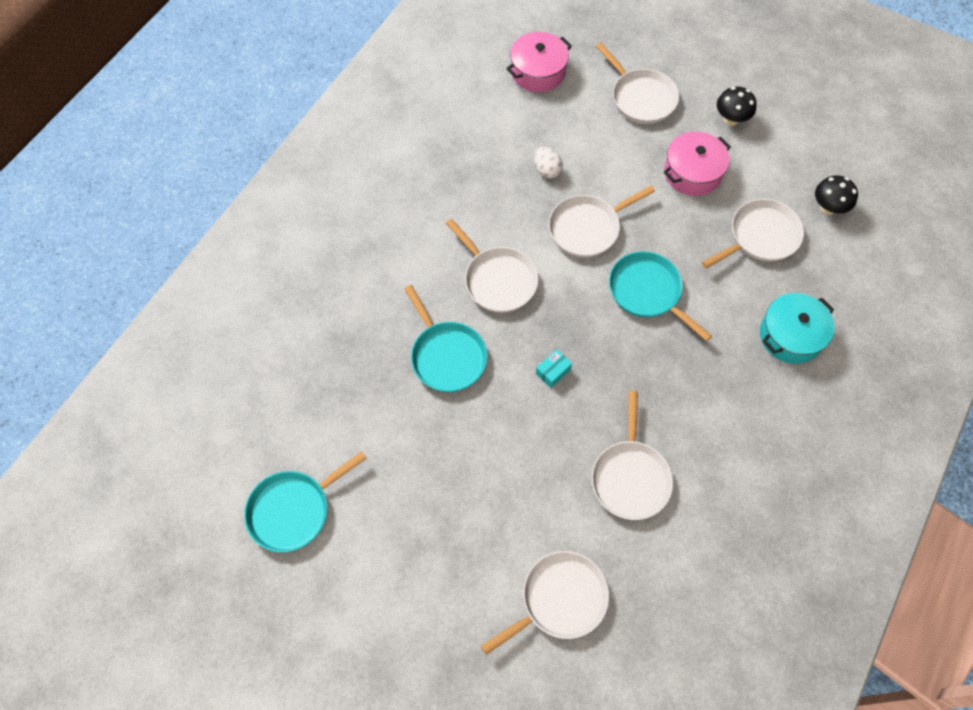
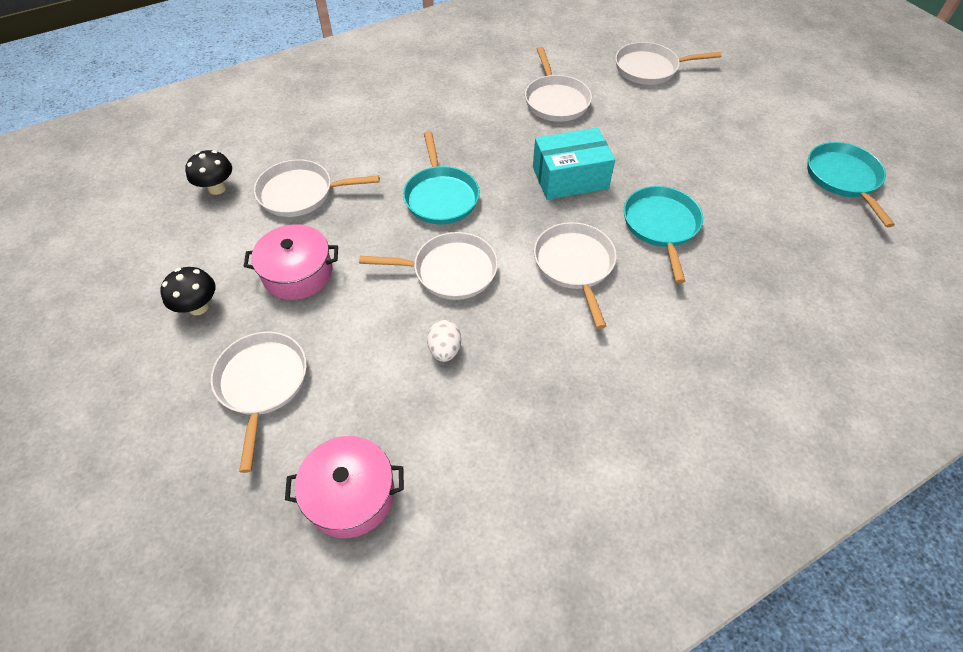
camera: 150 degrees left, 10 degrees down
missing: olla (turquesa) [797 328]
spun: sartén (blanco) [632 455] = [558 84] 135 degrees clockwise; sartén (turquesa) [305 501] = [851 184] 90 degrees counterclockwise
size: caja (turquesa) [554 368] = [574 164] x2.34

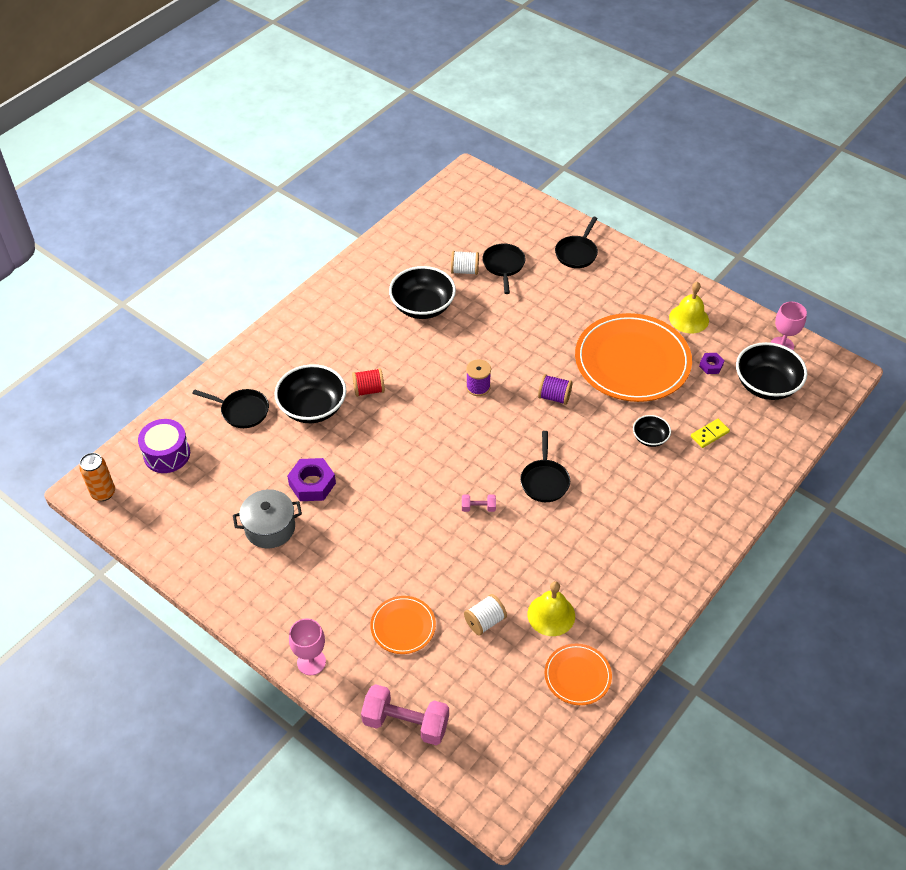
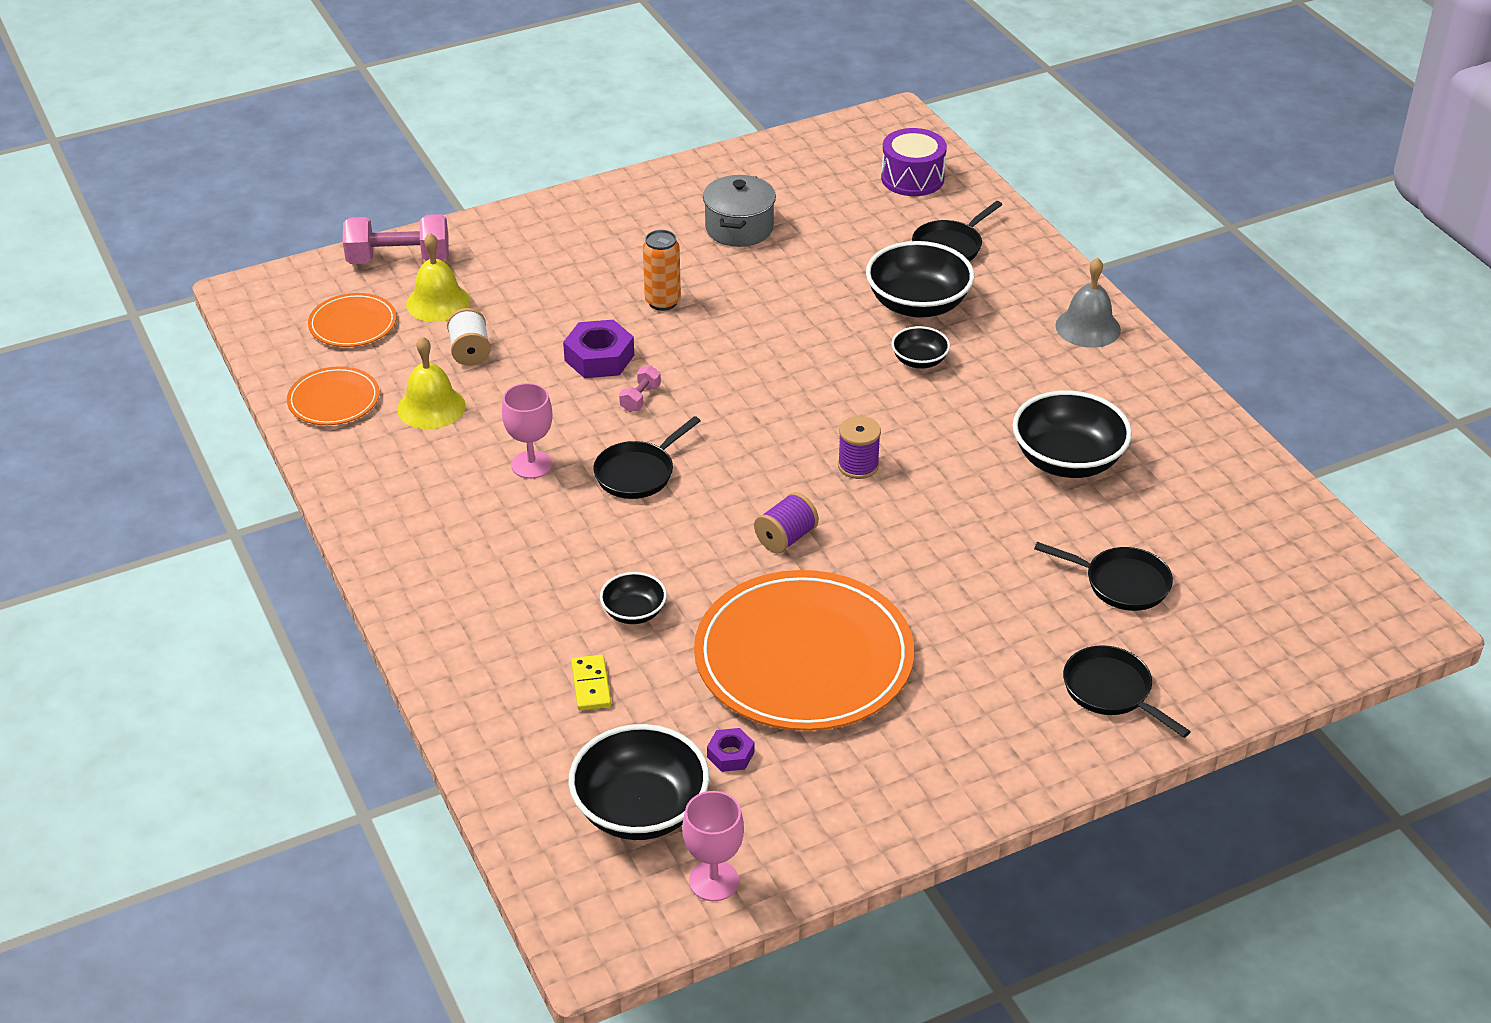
camera: 115 degrees right, 10 degrees down
missing: carrete (blanco) [465 263]
appeared: campana (gris) [1088 302]
relocated: campana (amarillo) [689 308] to [438 277]; lata (naranja) [97 477] to [662 270]; tuerca (morado) [311 479] to [598 349]; plato (naranja) [403 625] to [352 320]; copa (rosa) [307 646] to [527 431]
exchanged: carrete (rojo) [368 382] to cuenco (negro) [920 347]
spun: sartén (negro) [545 466] = [647 457] 75 degrees counterclockwise; mancuerna (rosa) [405 714] = [396 239] 45 degrees clockwise

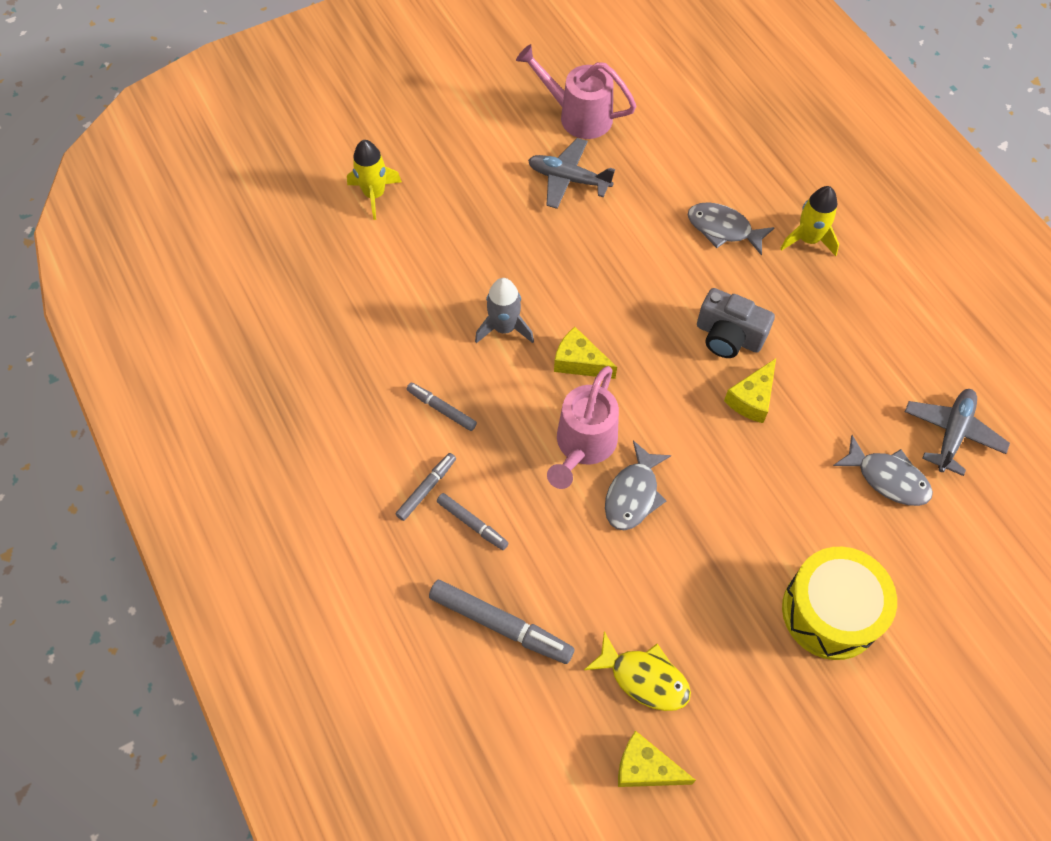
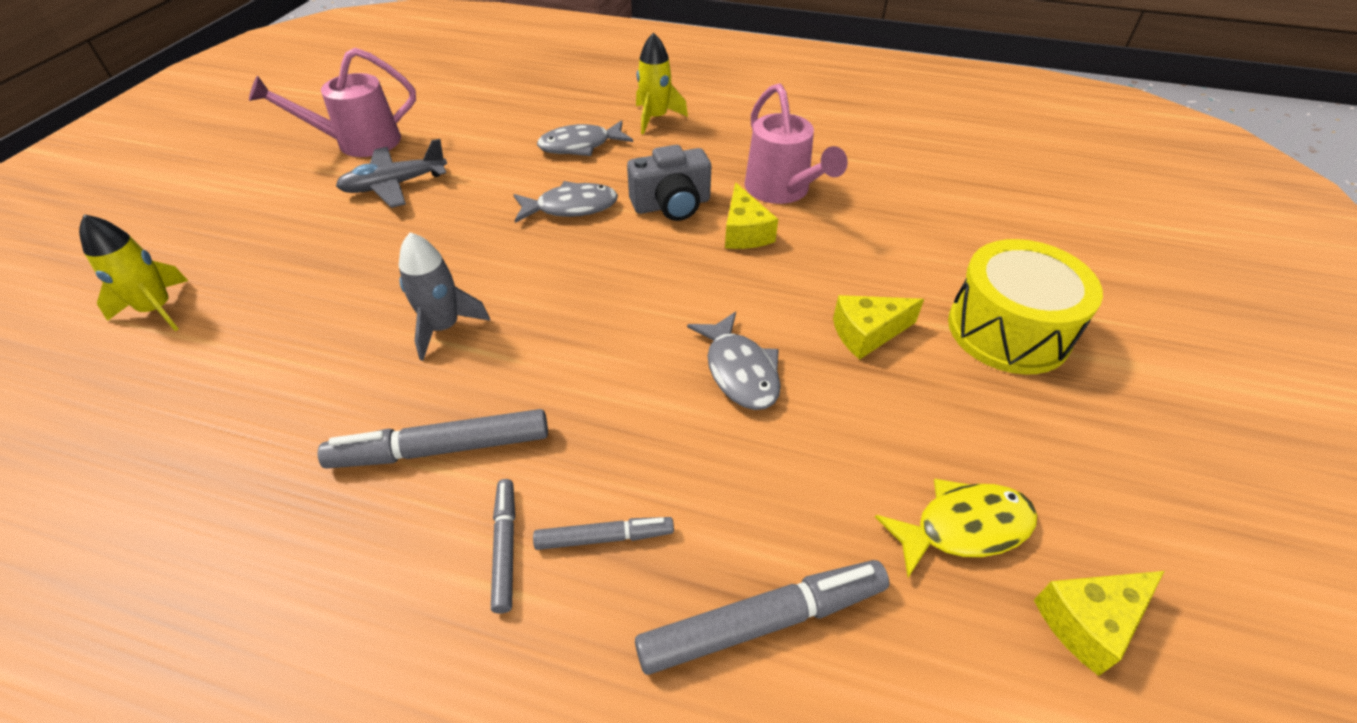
camera: 45 degrees left, 15 degrees down
missing: avión (gris) [957 432]
relocated: queso (amarillo) [585 353] to [878 327]; regadera (rosa) [583 427] to [796 143]; pez (gris) [883 470] to [565 202]
size: rotulador (gris) [442 407] = [433 438] x1.73

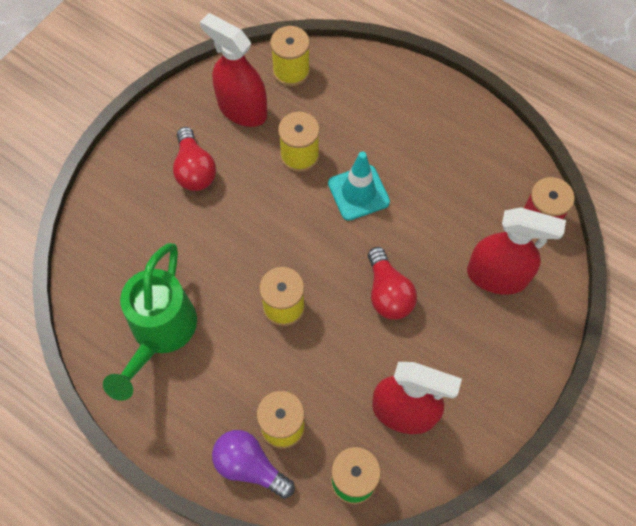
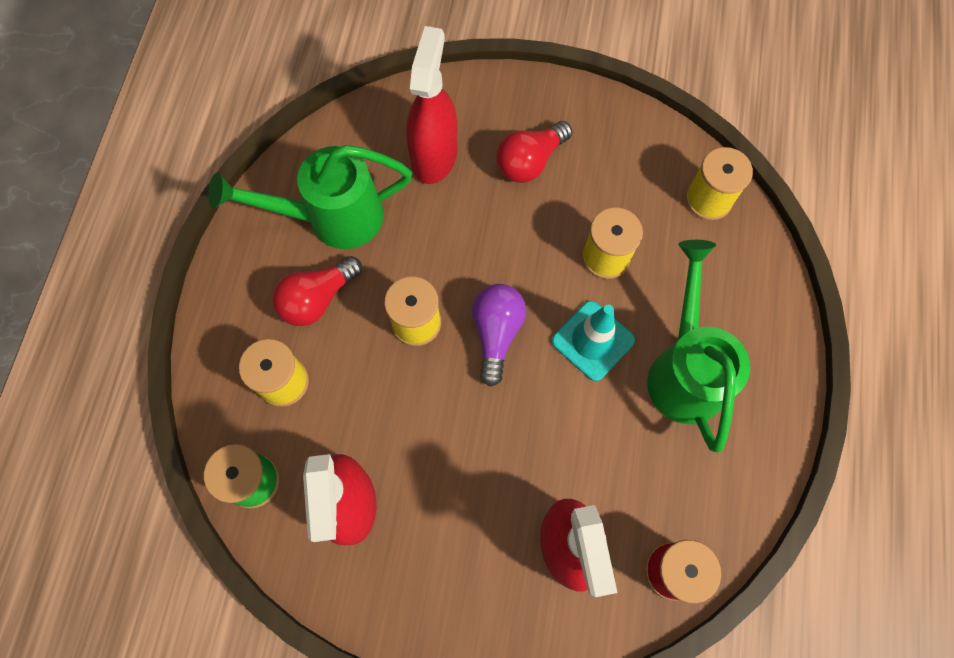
camera: 65 degrees right, 5 degrees up
appeared: regadera (verde) [698 346]
relocated: pulverizador (rojo) [233 70] to [432 105]; bombilla (rojo) [392 283] to [317 291]; bombilla (morado) [253 464] to [499 335]

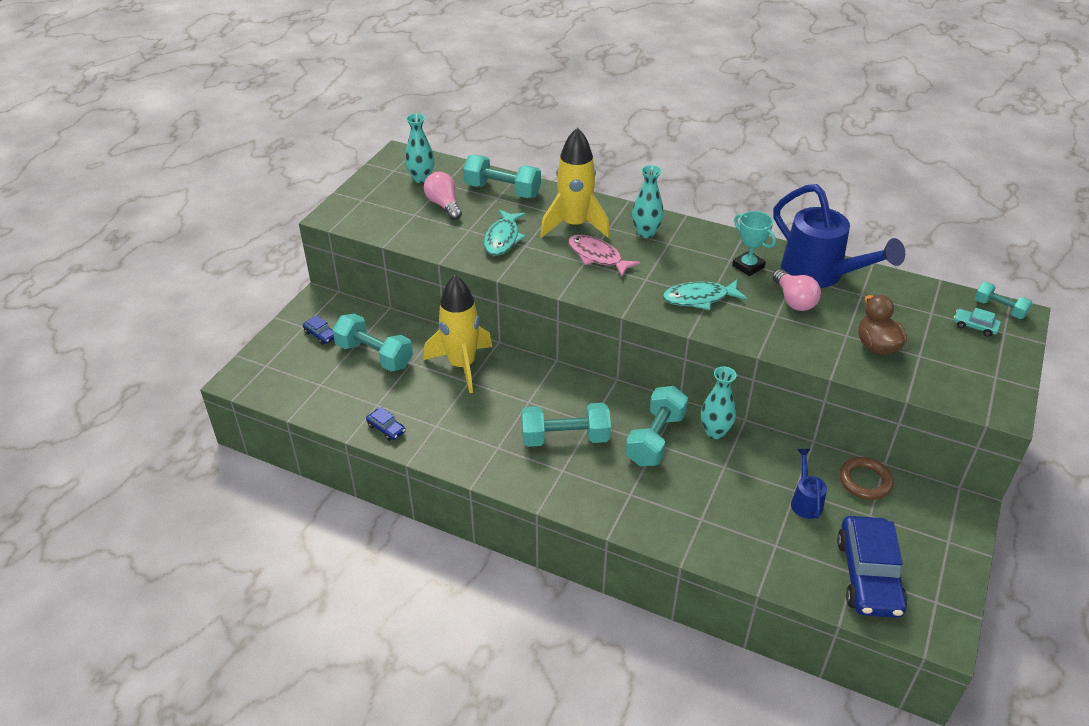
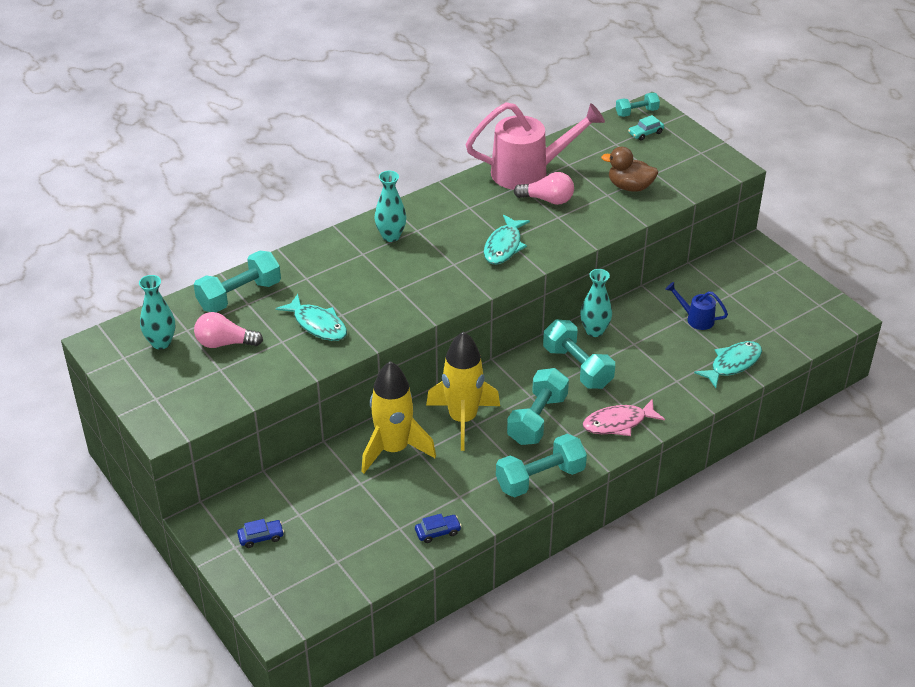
camera: 60 degrees left, 0 degrees up
missing: trofeo (turquesa) [754 243]; anillo (marrón) [866 478]; coche (azul) [872 567]
appeared: pez (turquesa) [728 364]
relocated: cohete (amarillo) [575 182] to [463 391]; pez (rosa) [604 256] to [624 417]; mancuerna (turquesa) [372 342] to [541 465]
colour: regadera (azul) [839 236] to regadera (rosa) [535 146]

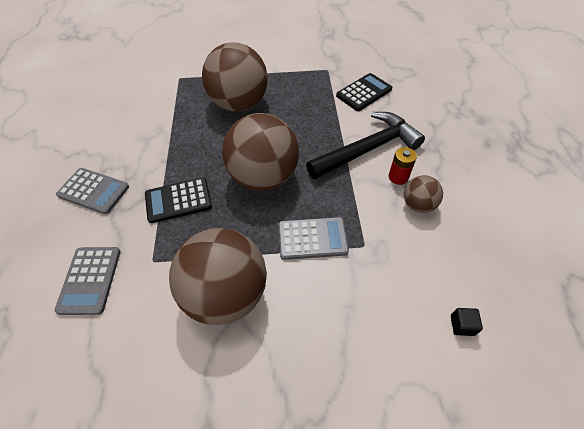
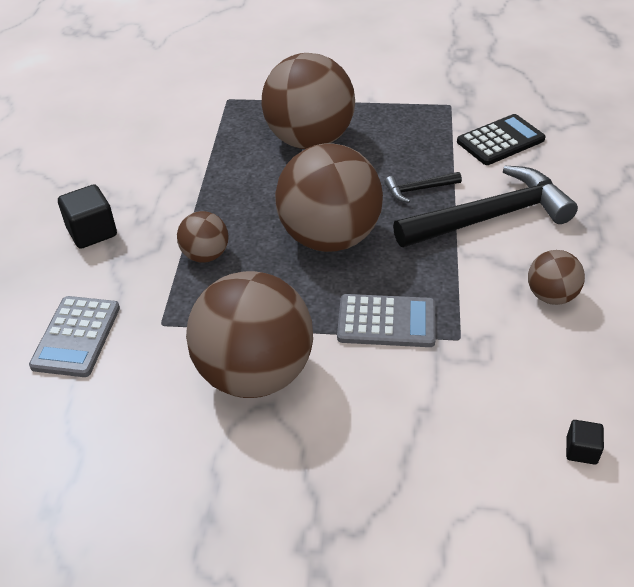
camera: 10 degrees right, 10 degrees down
missing: pila (rojo) [403 166]
appeared: martillo (negro) [423 187]
exchanged: calculadora (gris) [92 191] to cubo (negro) [87 216]; calculadora (negro) [178 200] to pelota (marrón) [202 237]

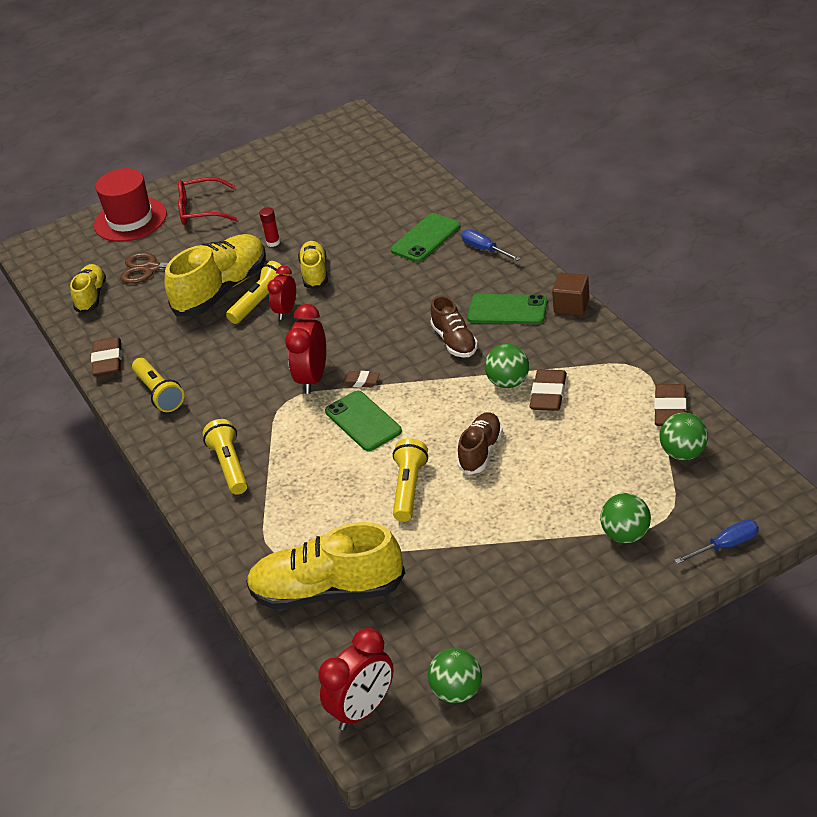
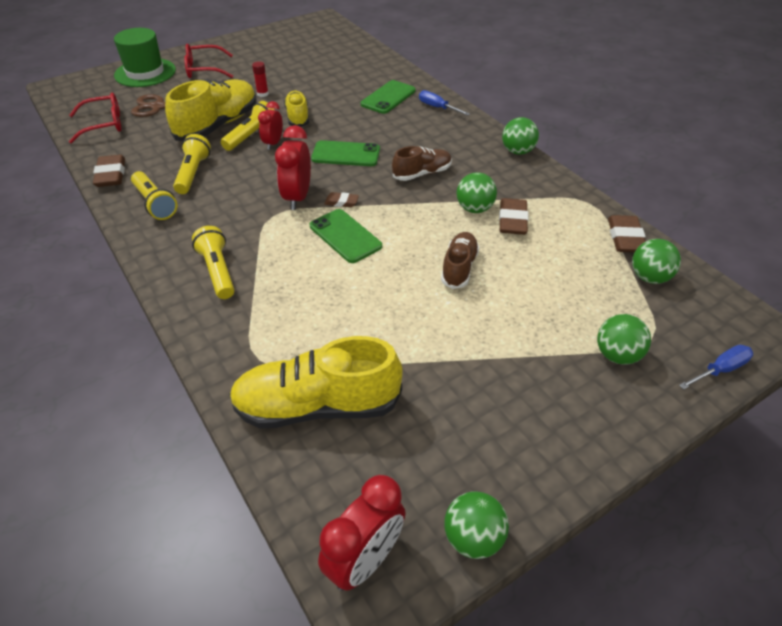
camera: 10 degrees left, 5 degrees up
relocated: móvil (verde) [507 309] to [345 153]; lámpara de mano (amarillo) [410 480] to [192 164]
exchanged: zapato (amarillo) [88 288] to gafas (rojo) [95 118]; cubo (marrón) [571 294] to pelota (verde) [520 136]
colour: sombrero (rojo) [130 205] to sombrero (verde) [145 57]
spun: zapato (marrón) [454 327] = [422 163] 90 degrees counterclockwise

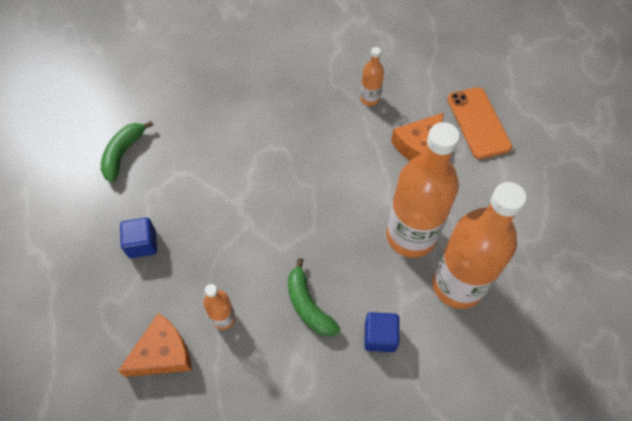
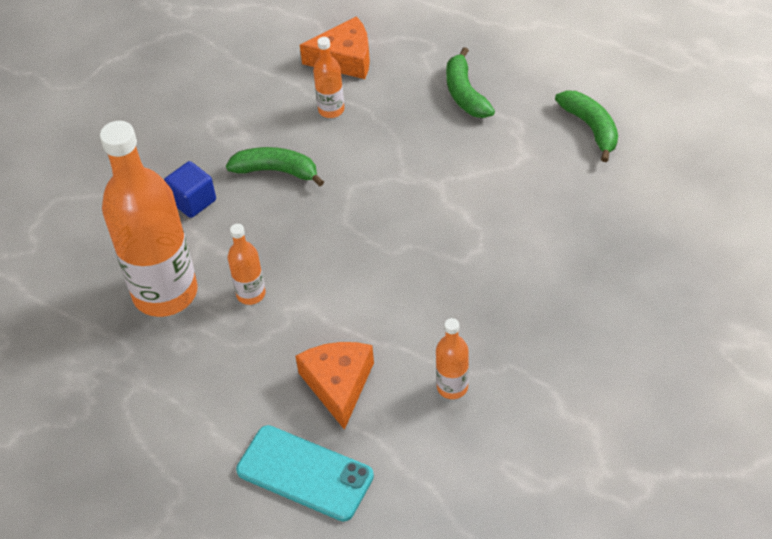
camera: 135 degrees right, 10 degrees down
exchanged: cubo (azul) [138 238] to plátano (verde) [470 82]
colour: móvil (naranja) [479 123] to móvil (turquesa) [305 473]
spun: queso (naranja) [155 345] = [335 47] 105 degrees counterclockwise
size: botella (naranja) [423 190] = [246 264] x0.44

